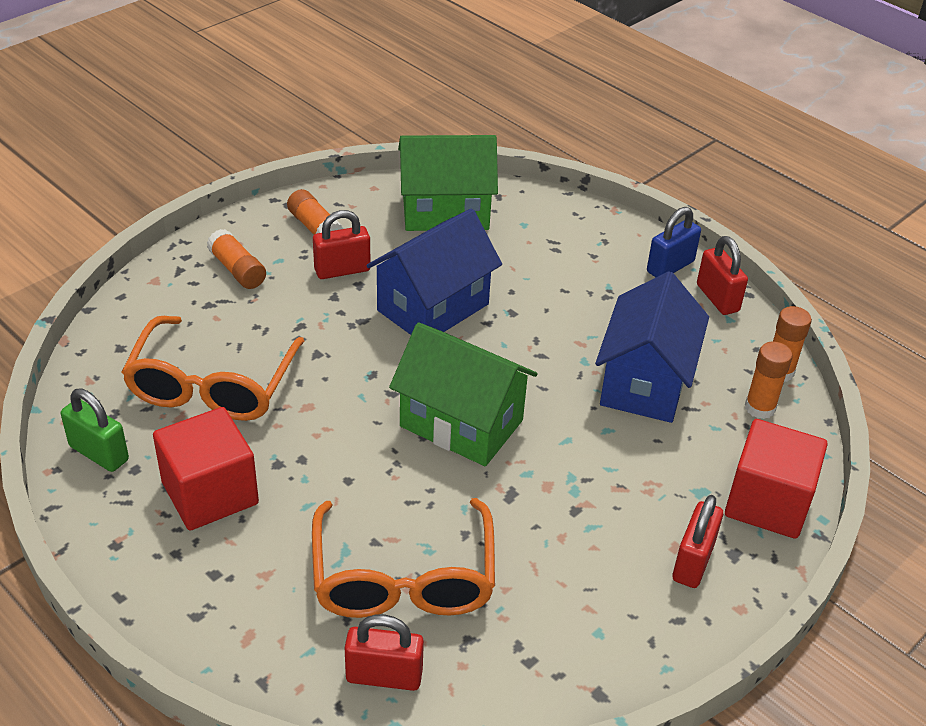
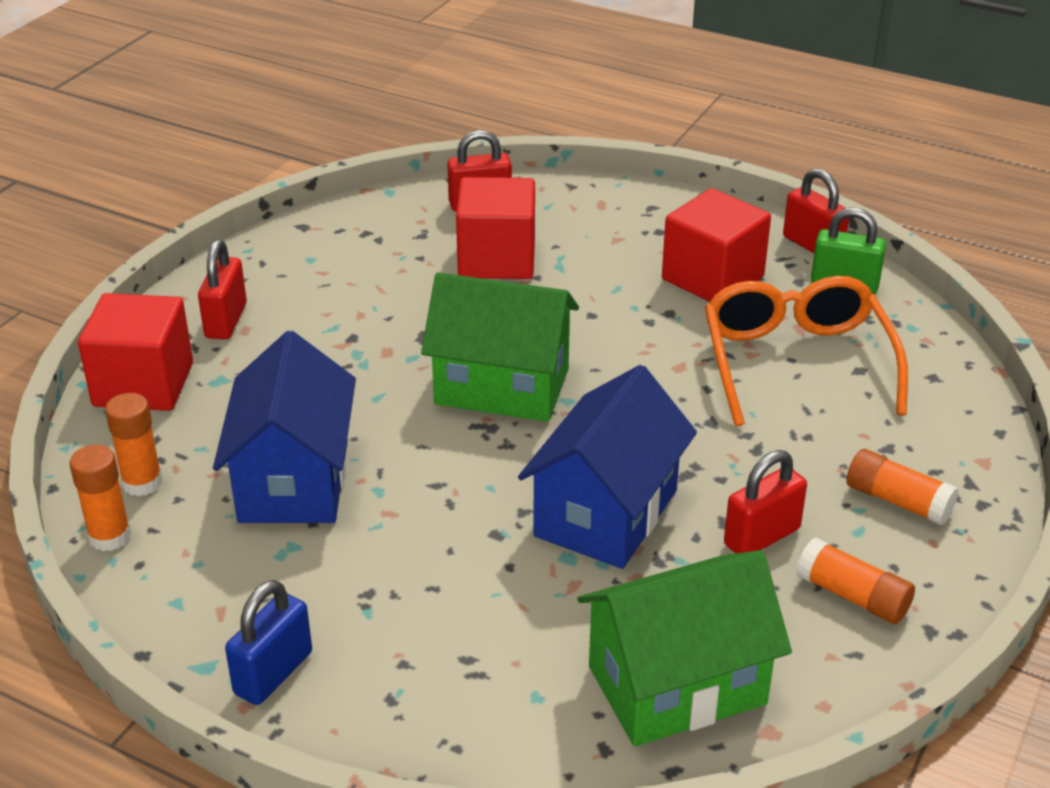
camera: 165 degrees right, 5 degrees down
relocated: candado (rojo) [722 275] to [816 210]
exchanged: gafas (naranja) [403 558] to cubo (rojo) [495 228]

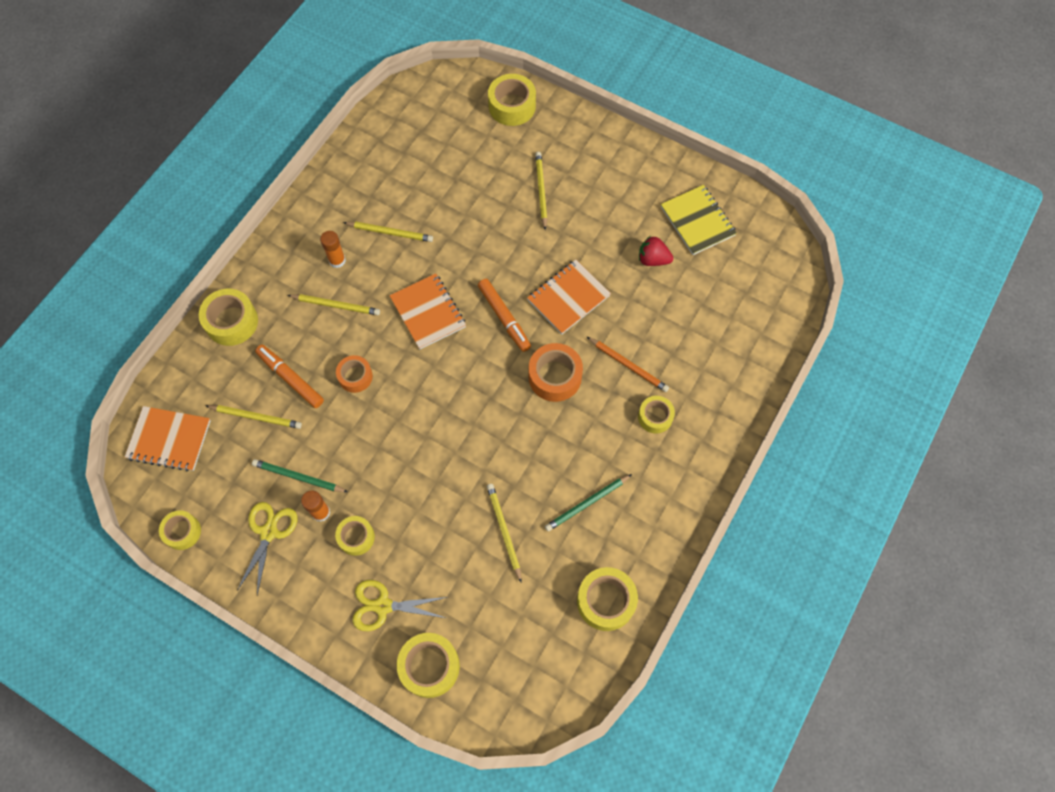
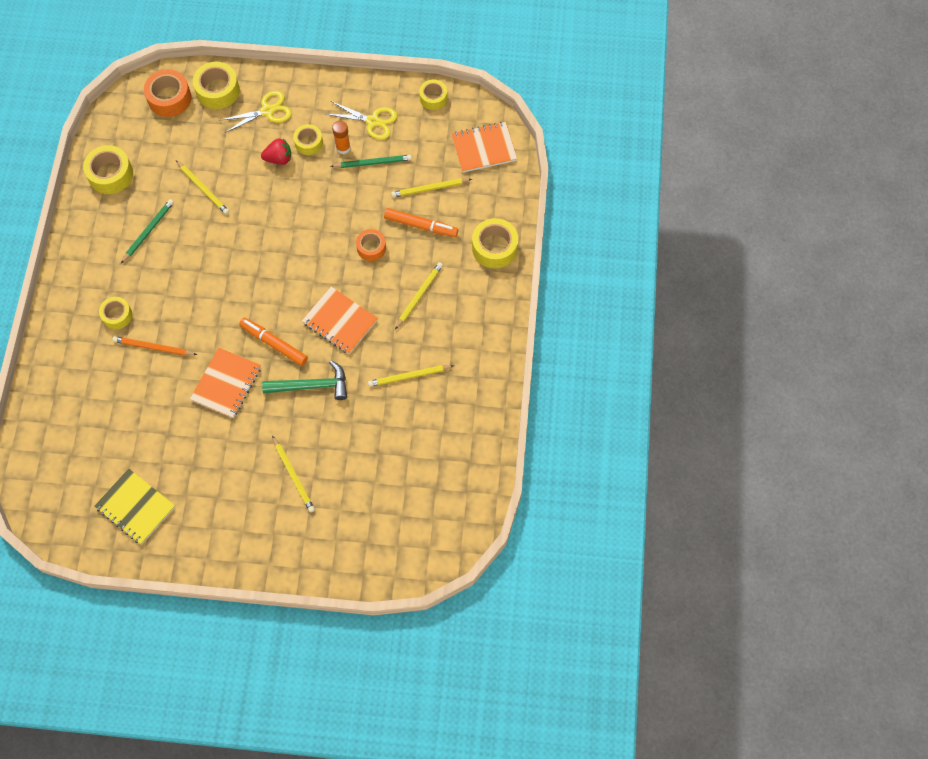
camera: 155 degrees right, 0 degrees up
missing: cinta adhesiva (amarillo) [512 100]; barra de pegamento (naranja) [333 249]
appeared: martillo (verde) [304 380]
relocated: fresa (rojo) [656 251] to [276 152]; cinta adhesiva (naranja) [555 372] to [168 93]
spun: lápiz (amarillo) [333 304] = [419 295] 135 degrees clockwise; tijeras (amarillo) [267 548] = [361 120] 60 degrees counterclockwise

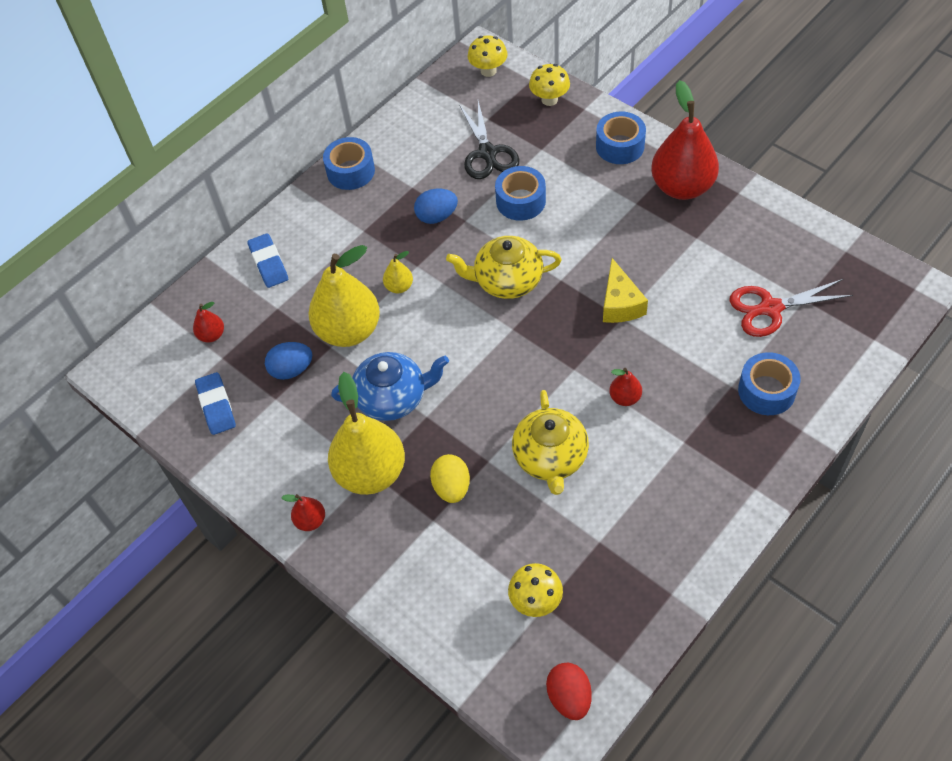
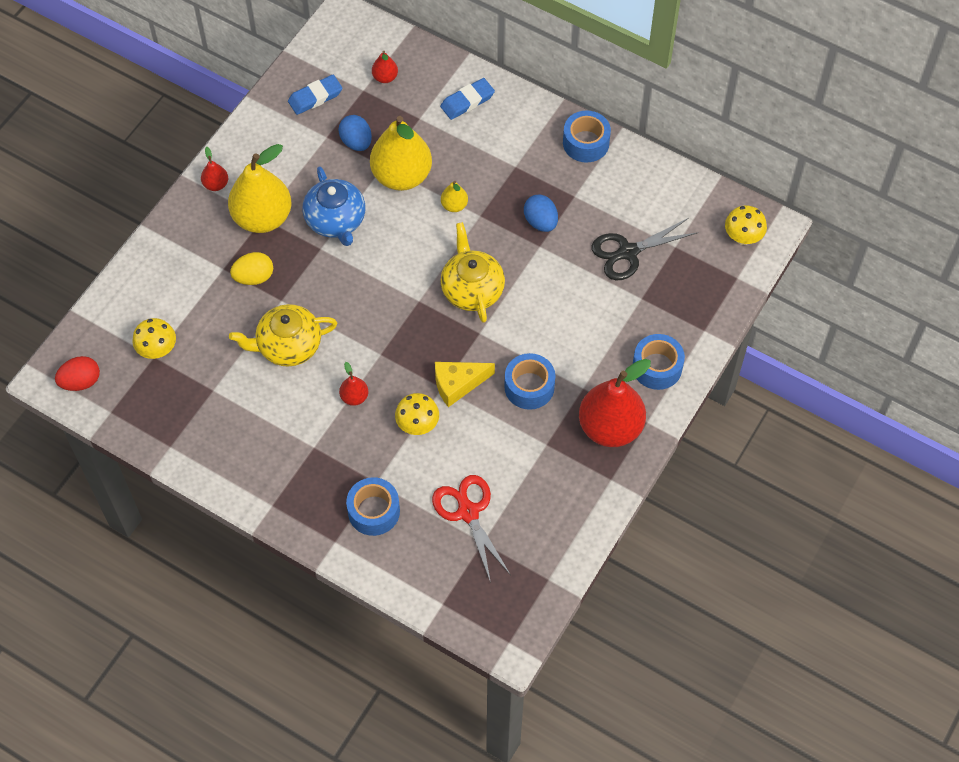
camera: 75 degrees right, 5 degrees up
relocated: seta (amarillo) [549 85] to [417 414]; cinta adhesiva (azul) [520 193] to [529 381]

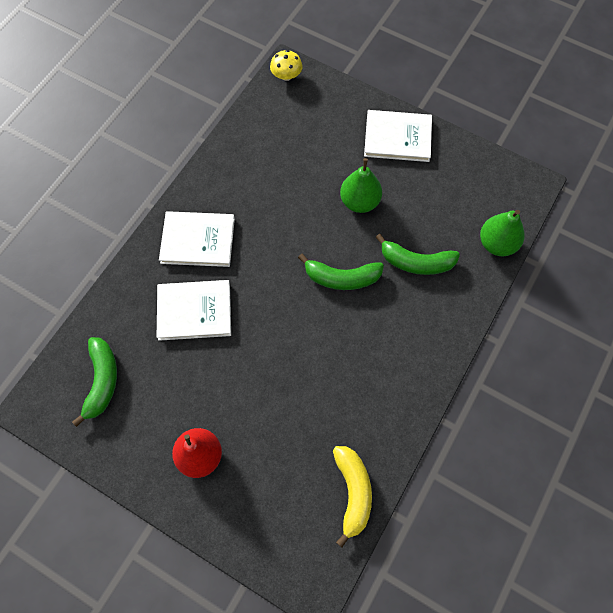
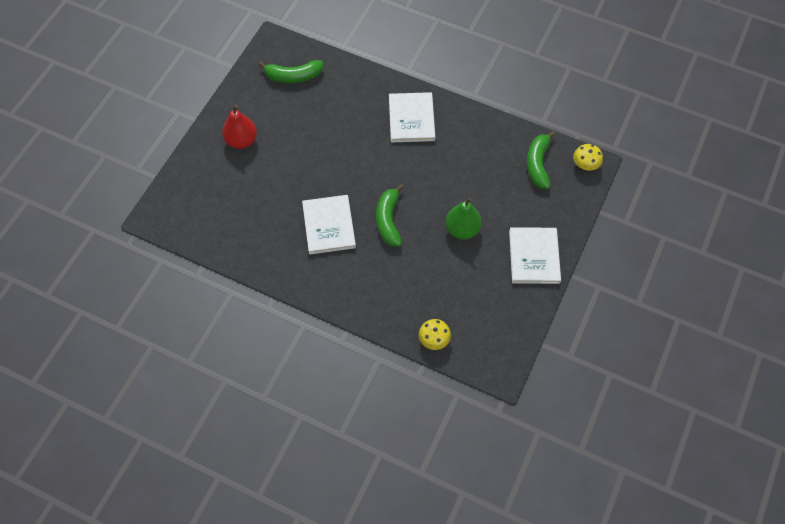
camera: 85 degrees right, 5 degrees down
missing: plátano (amarillo) [352 496]
relocated: plátano (verde) [418 254] to [541 160]; libro (blanco) [194 310] to [329 225]
exchanged: pera (verde) [502 233] to seta (amarillo) [435 334]

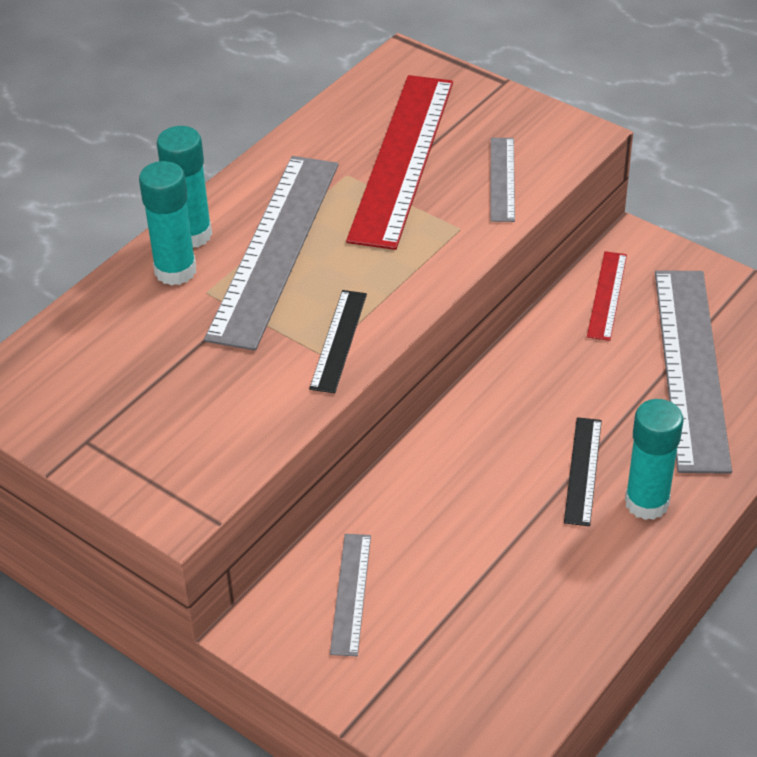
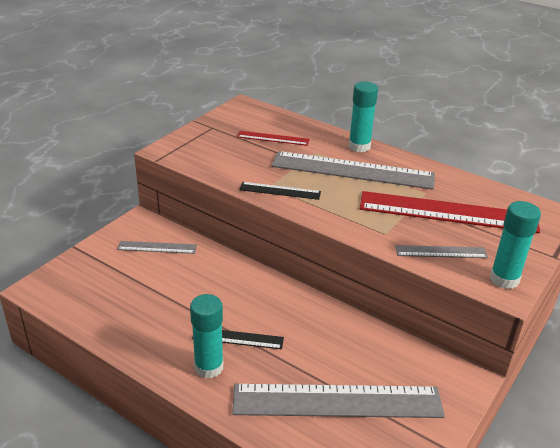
camera: 85 degrees right, 10 degrees down
relocated: barra de pegamento (turquesa) [167 223] to [515 245]; regla (rojo) [607 296] to [273 138]

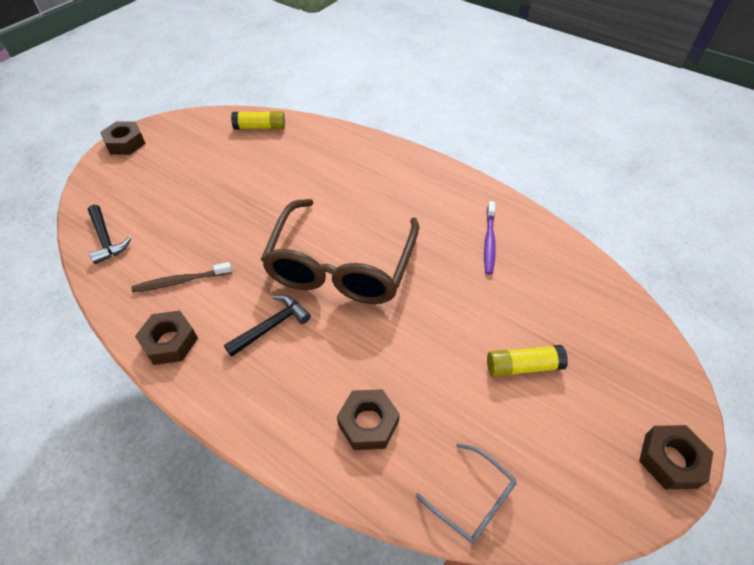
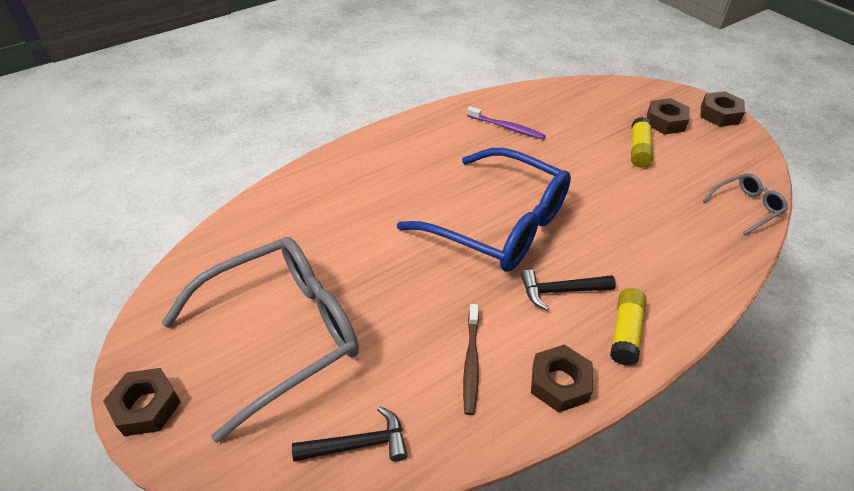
camera: 70 degrees left, 5 degrees down
appeared: gafas (gris) [260 340]
relocated: barra de pegamento (amarillo) [258 120] to [628 327]; tuerca (marrón) [368 419] to [668 116]
colour: gafas (marrón) [340 251] to gafas (azul) [484 210]
spun: martillo (negro) [267 326] = [568 290] 75 degrees counterclockwise

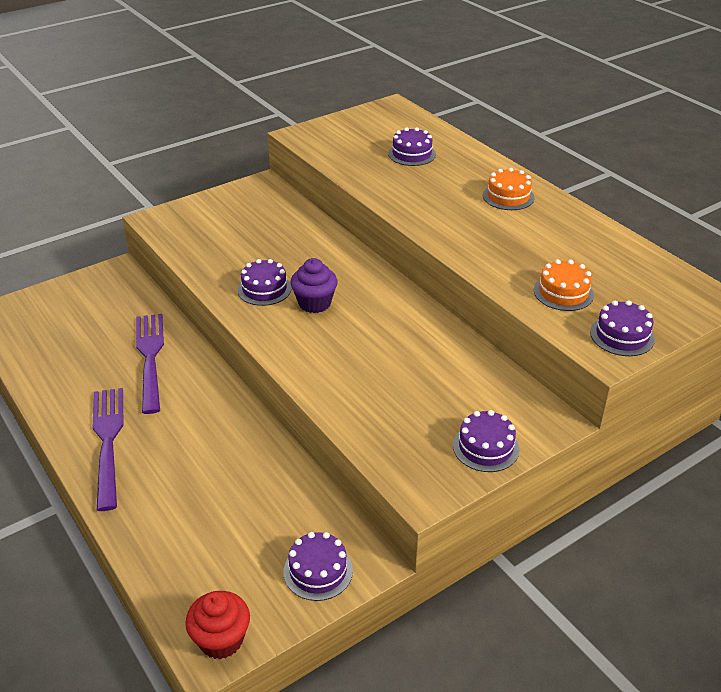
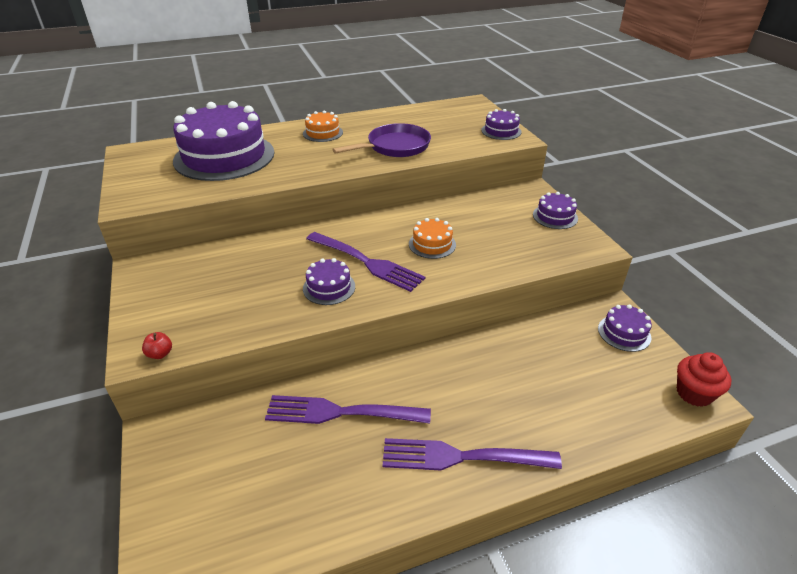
camera: 75 degrees left, 0 degrees up
appeared: sartén (morado) [381 140]; manzana (rojo) [157 345]
relocated: tarta (naranja) [564 285] to [432 238]
exchanged: magdalena (morado) [314 285] to tenedor (morado) [365 262]
size: tarta (morado) [412 146] = [223 141] x2.28

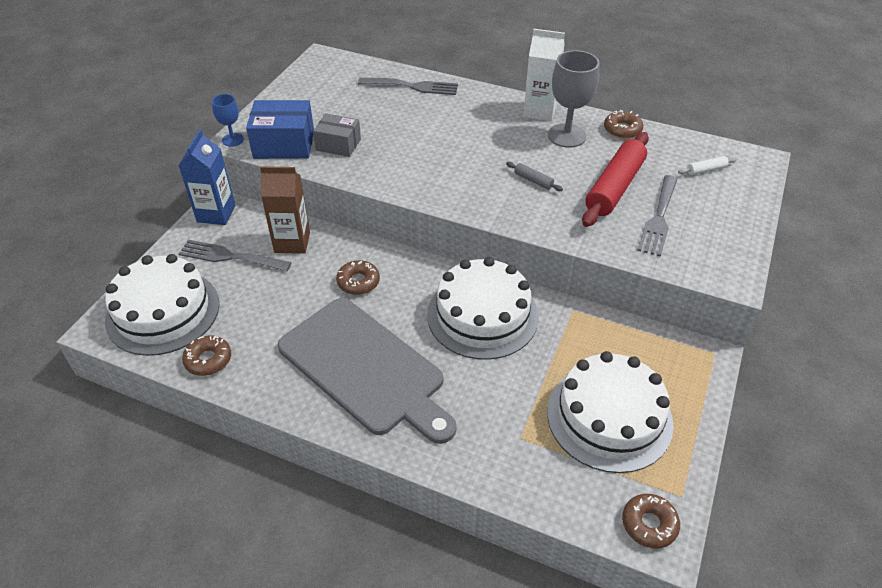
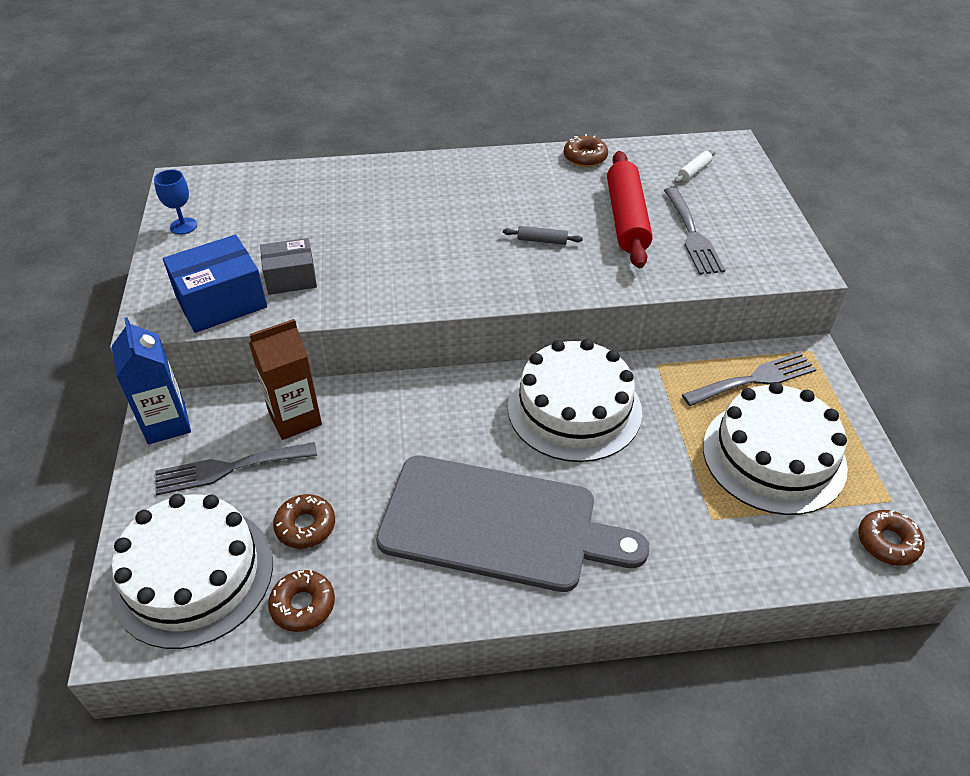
camera: 30 degrees left, 0 degrees up
missing: cartón de leche (blanco) [544 75]; copa (gris) [573 99]
relocated: tenedor (gris) [408 86] to [749 379]; copa (azul) [228 120] to [175 202]; rosquilla (marrón) [358 277] to [304 521]

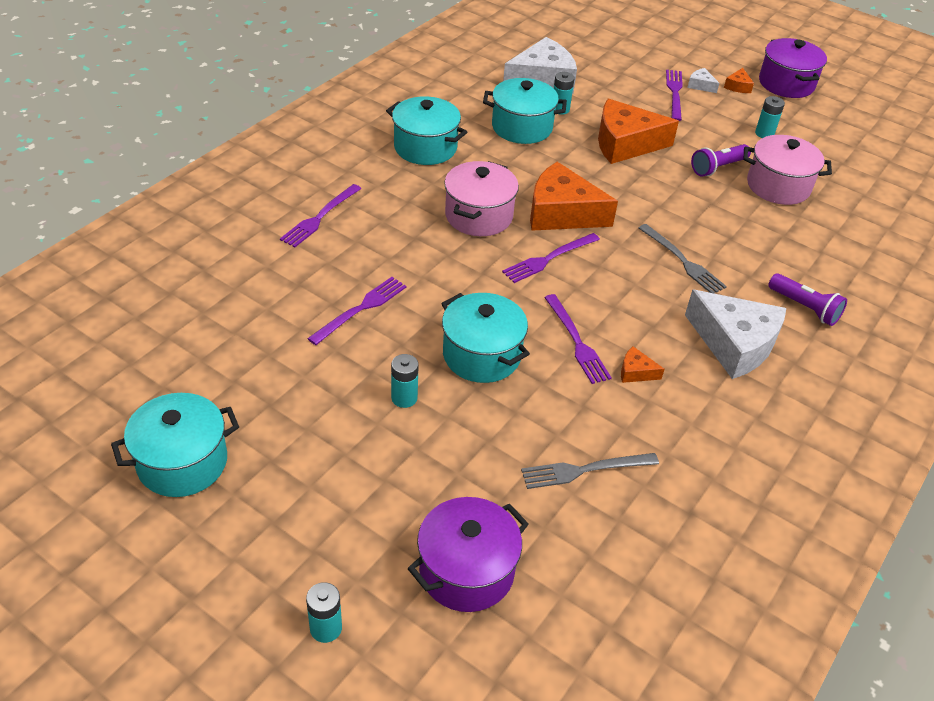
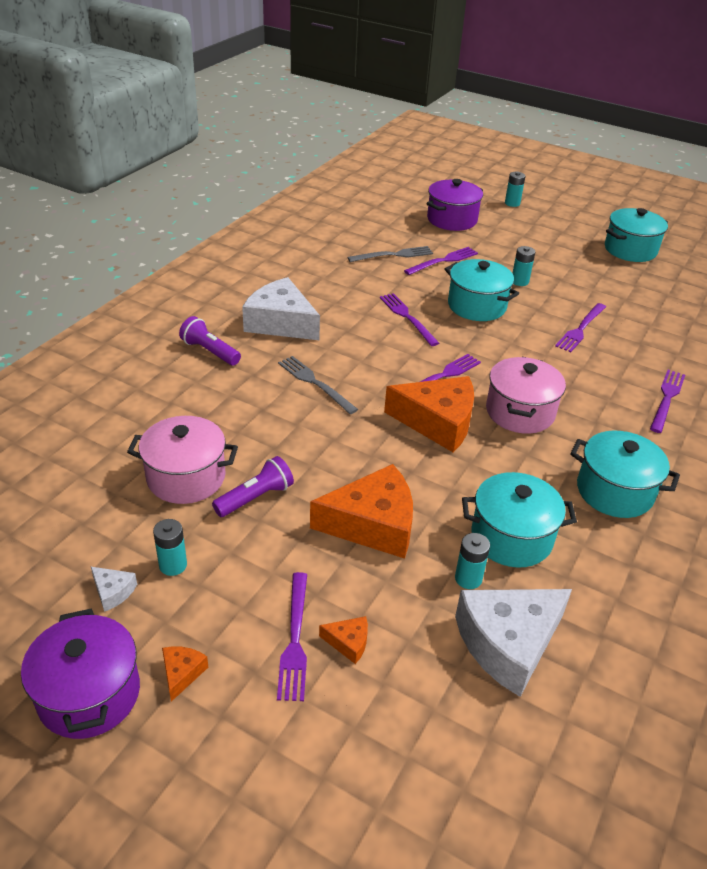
camera: 175 degrees right, 5 degrees down
appeared: tenedor (morado) [441 261]
relocated: queso (blanco) [703 80] to [114 589]; queso (naranja) [642 364] to [343 640]

